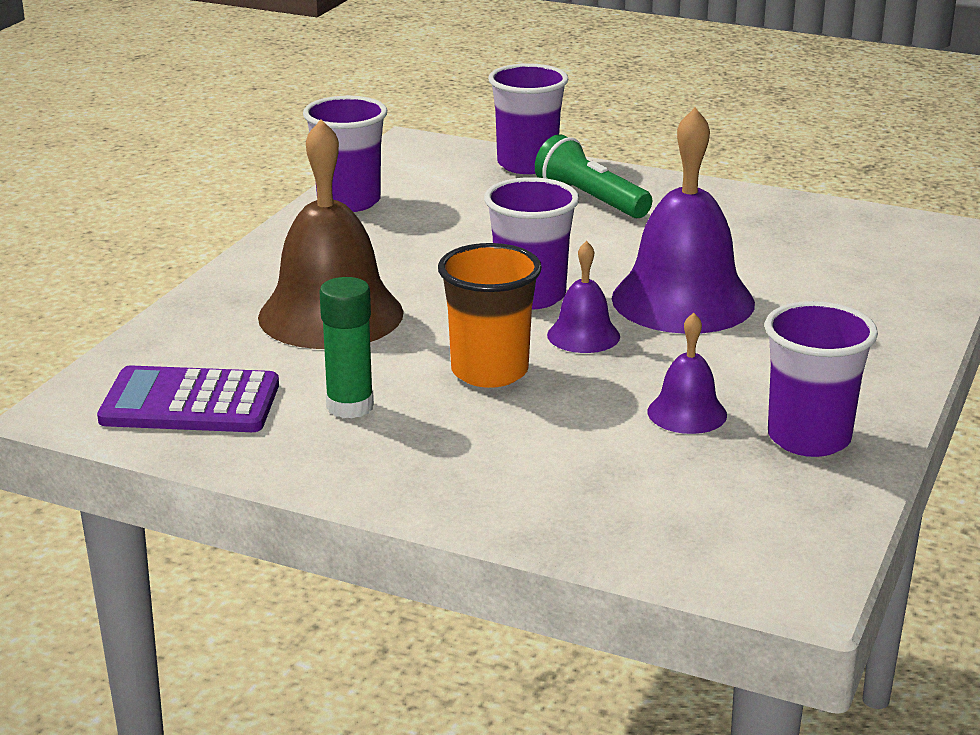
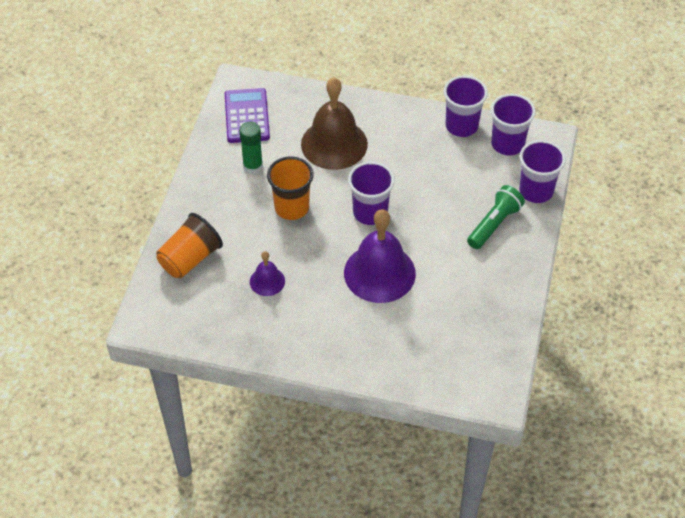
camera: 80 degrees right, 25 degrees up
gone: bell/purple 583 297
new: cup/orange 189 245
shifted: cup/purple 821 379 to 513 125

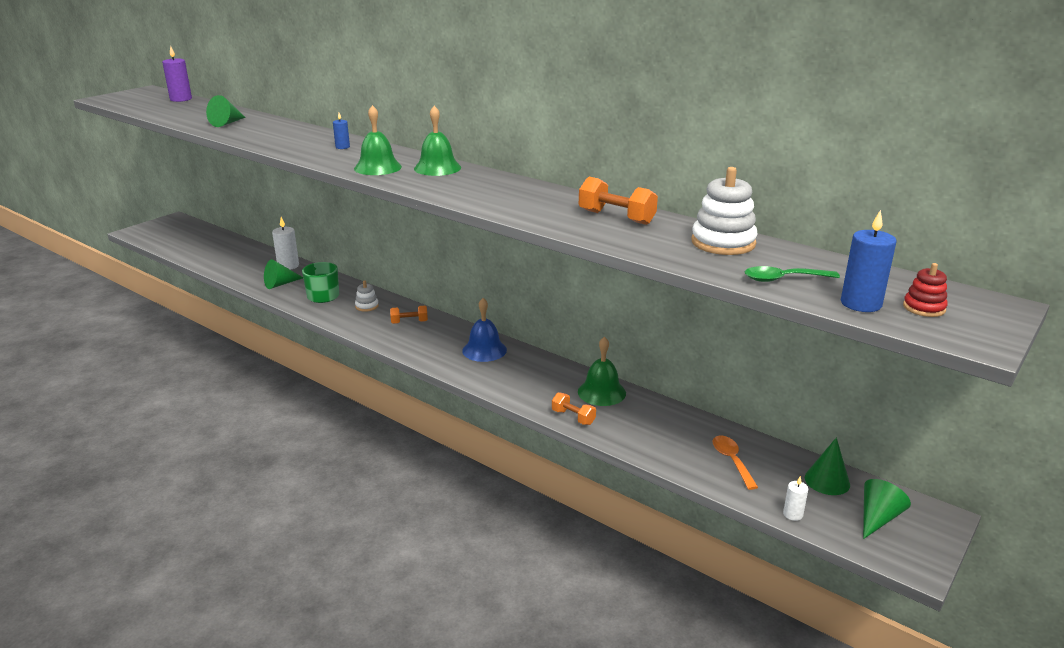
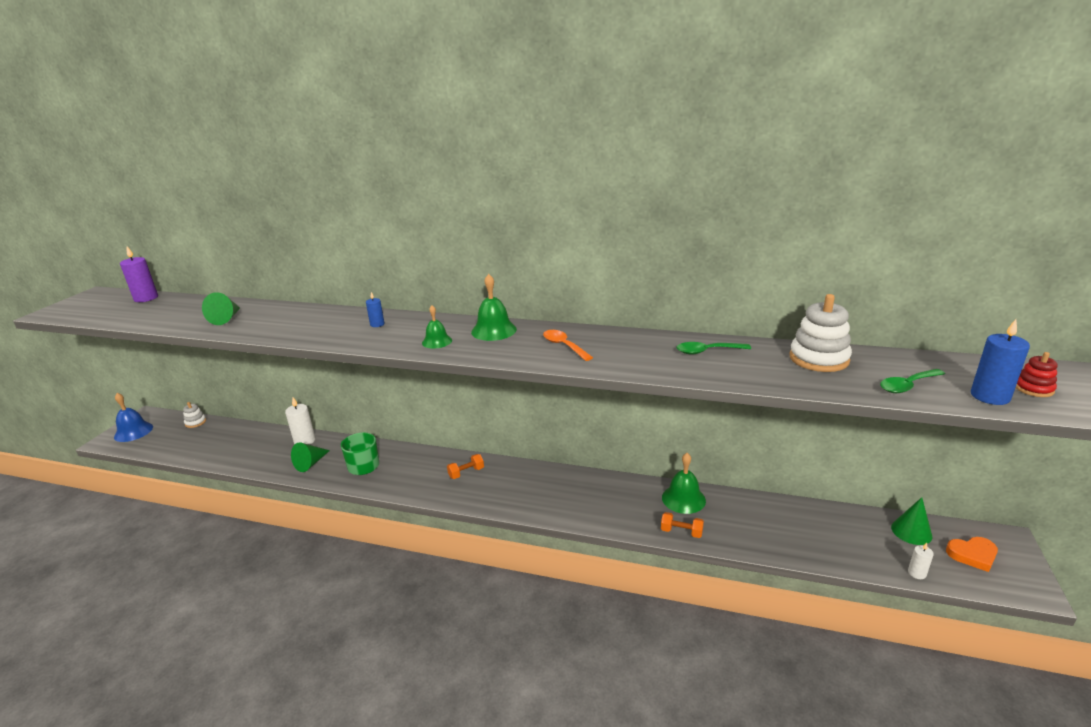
camera: 20 degrees left, 0 degrees up
shifted: stacking toy/white 367 296 to 194 415; bell/blue 484 330 to 133 417; spoon/orange 735 463 to 568 345
swapped: dumbbell/orange 618 201 to spoon/green 714 348; cone/green 887 509 to heart/orange 972 554
scaled: bell/green 378 140 = 437 327 x0.64

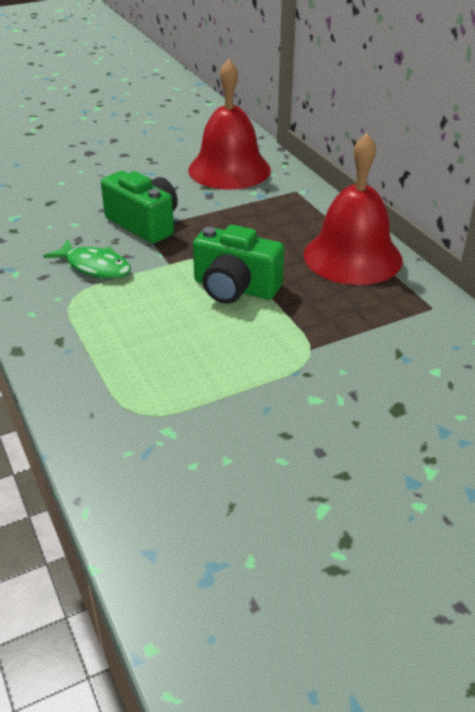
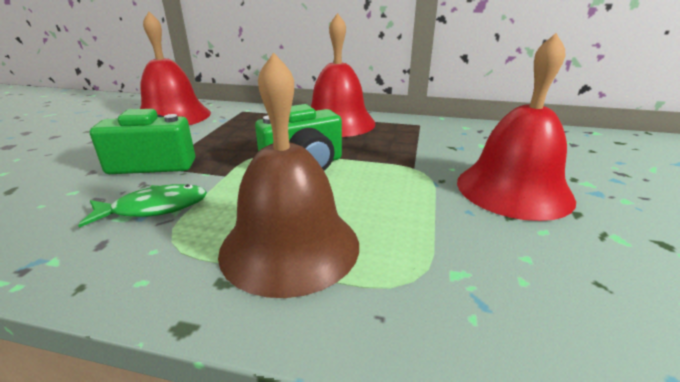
camera: 50 degrees left, 10 degrees down
new: bell/brown 288 175; bell/red 516 127

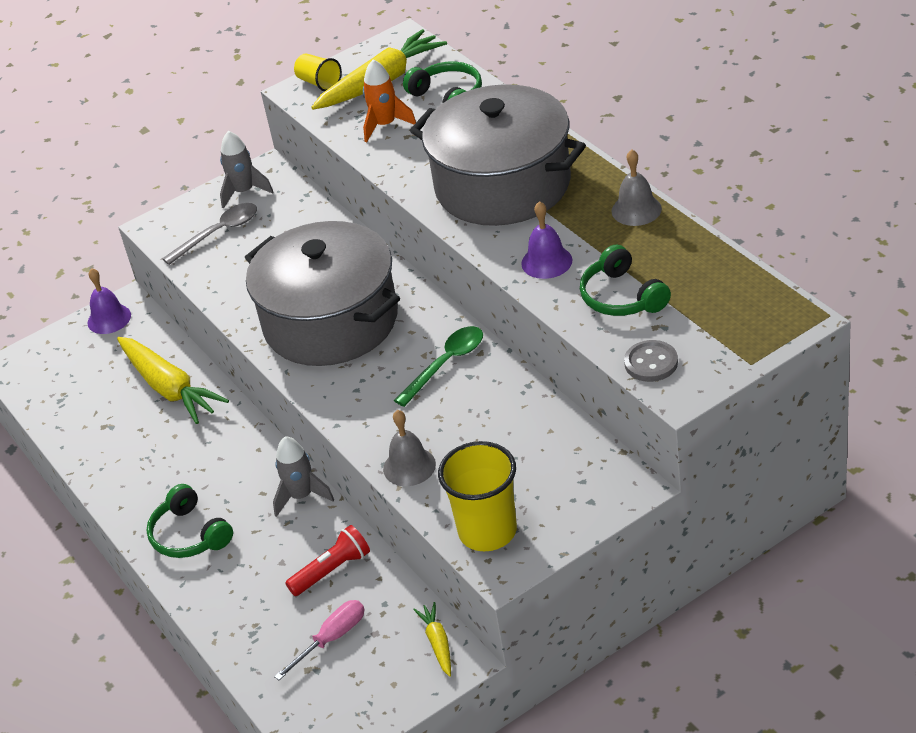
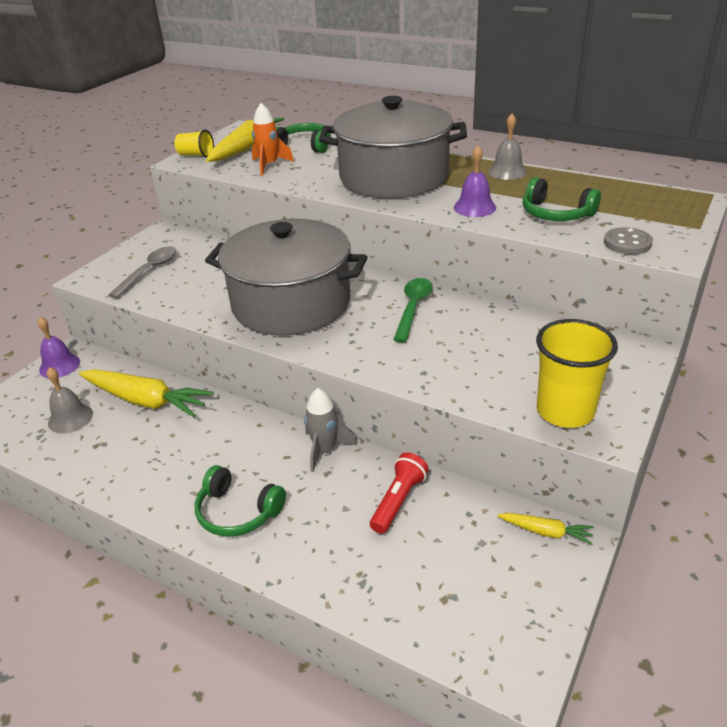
camera: 30 degrees left, 5 degrees down
gone: rocket/grey 246 170; screwdriver/pink 319 640
shifted: bell/grey 409 448 to 70 400
rotated: carrot/yellow 432 639 = 546 529 150 degrees clockwise

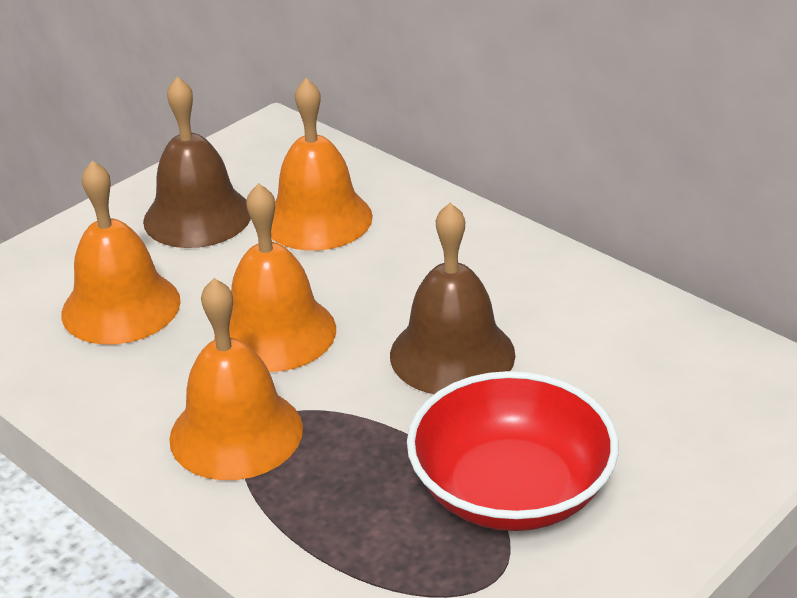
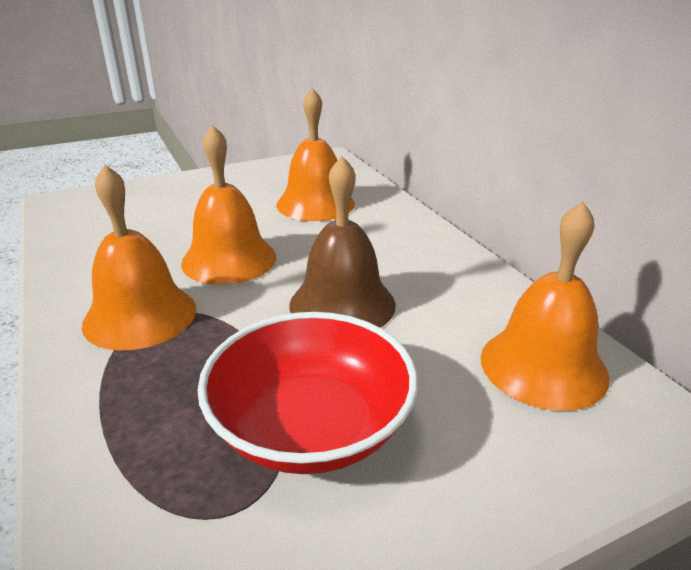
camera: 20 degrees right, 5 degrees down
gone: bell/brown 197 162
shifted: bell/orange 121 253 to 545 306

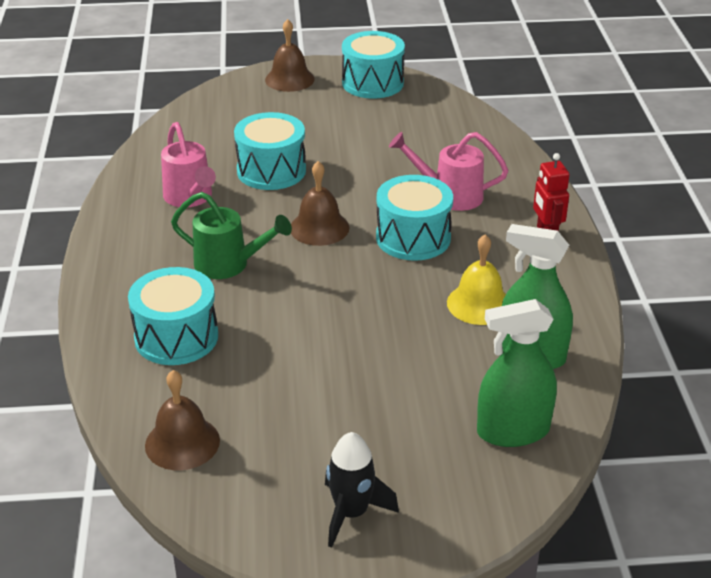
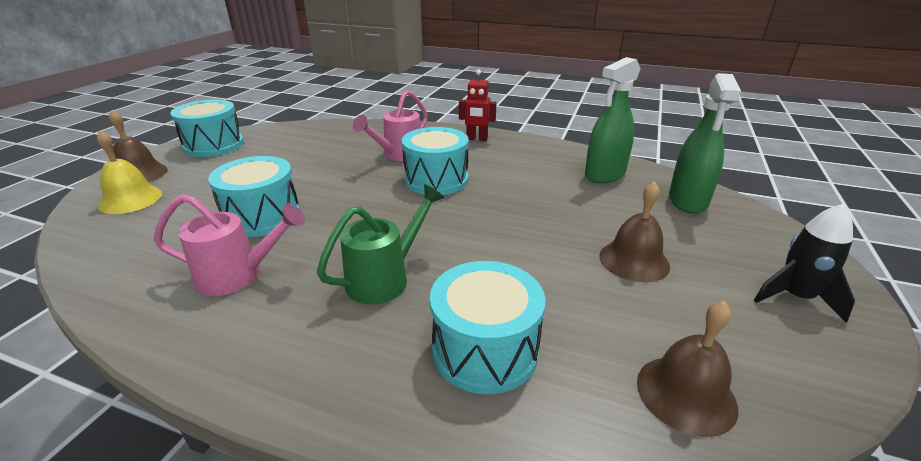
camera: 65 degrees left, 5 degrees down
shifted: bell/brown 320 203 to 634 232; bell/yellow 476 279 to 129 172

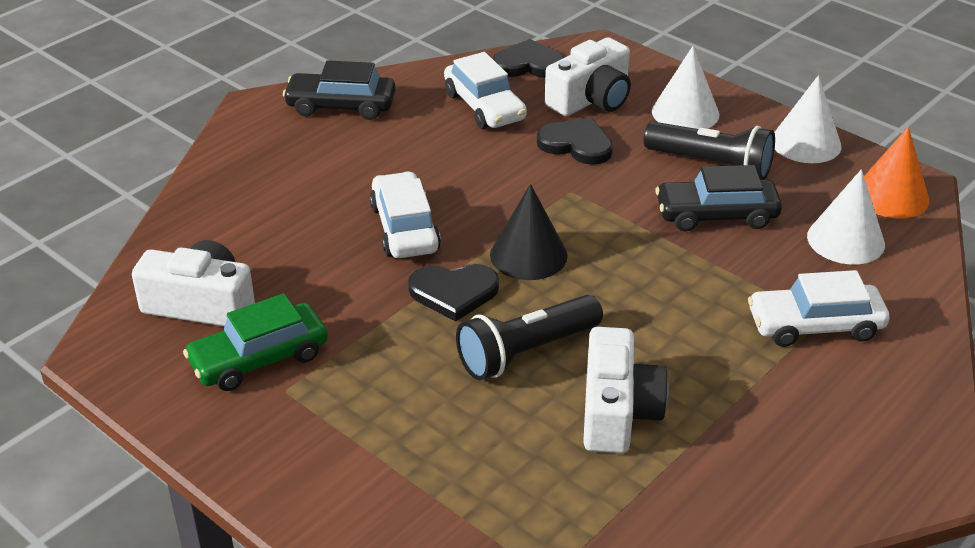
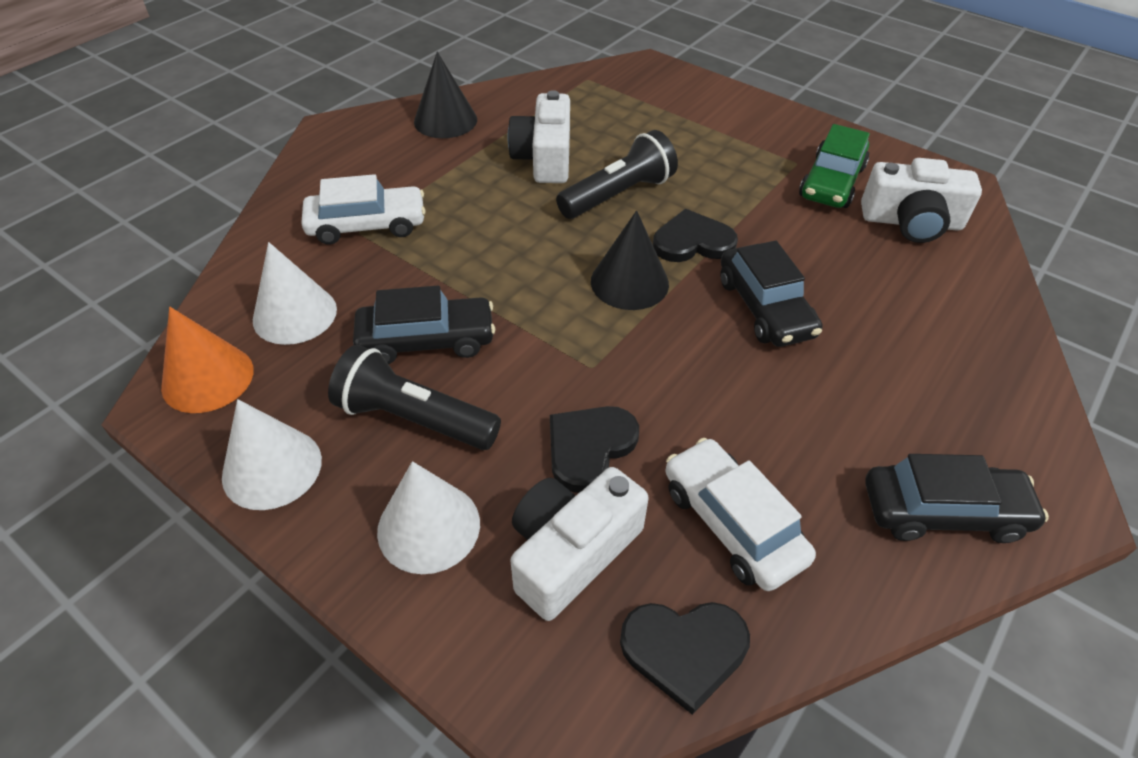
camera: 175 degrees right, 10 degrees up
new: cone/black 445 95
repainted: car/white 405 214 to car/black 771 294
rotated: car/green 255 342 = 834 166 150 degrees clockwise; heart/black 575 141 = 594 449 105 degrees clockwise

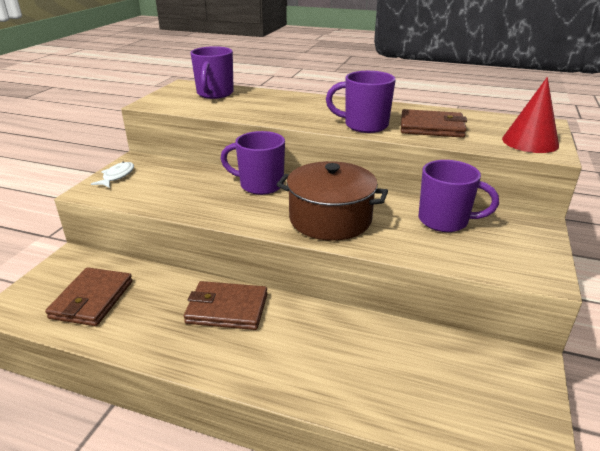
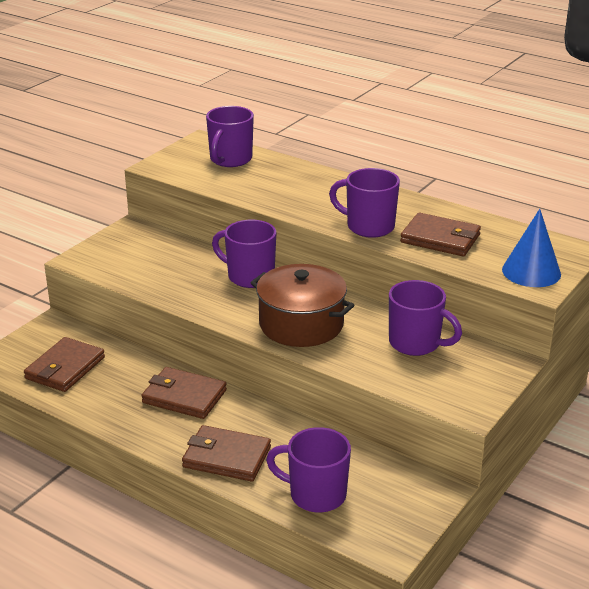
camera: 15 degrees right, 0 degrees up
gone: fish/white 112 175
new: wallet/brown 226 453; mug/purple 308 470
repainted: cone/red 530 115 to cone/blue 531 248

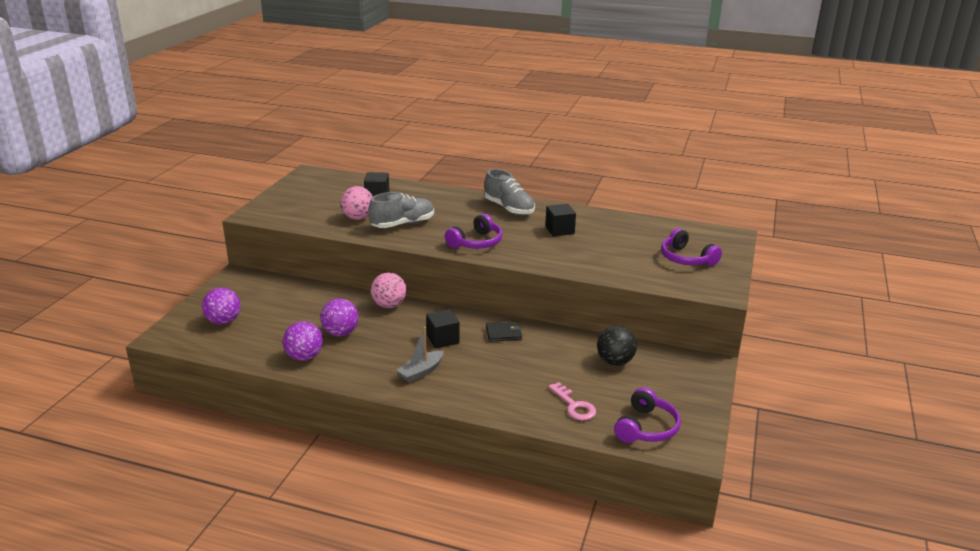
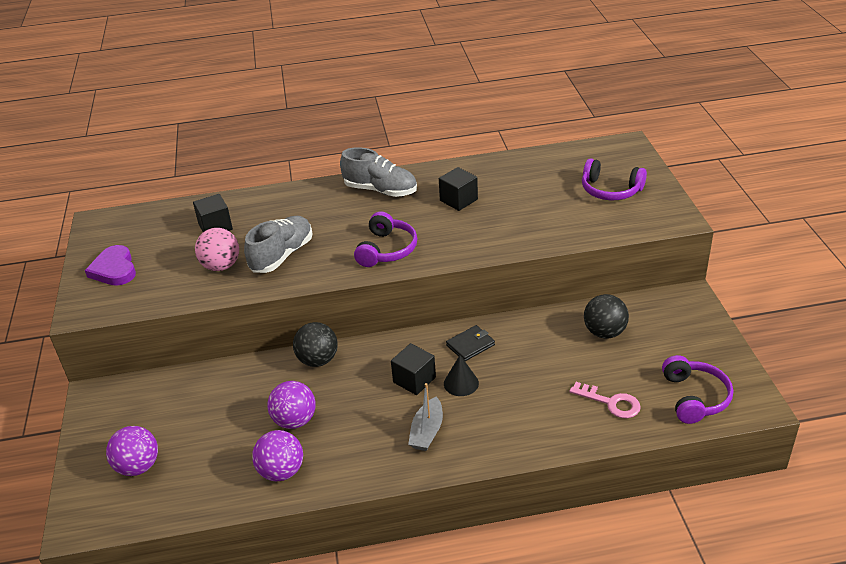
camera: 25 degrees left, 10 degrees up
new: heart/purple 110 265; cone/black 461 375
repainted: ball/pink 389 290 to ball/black 315 344

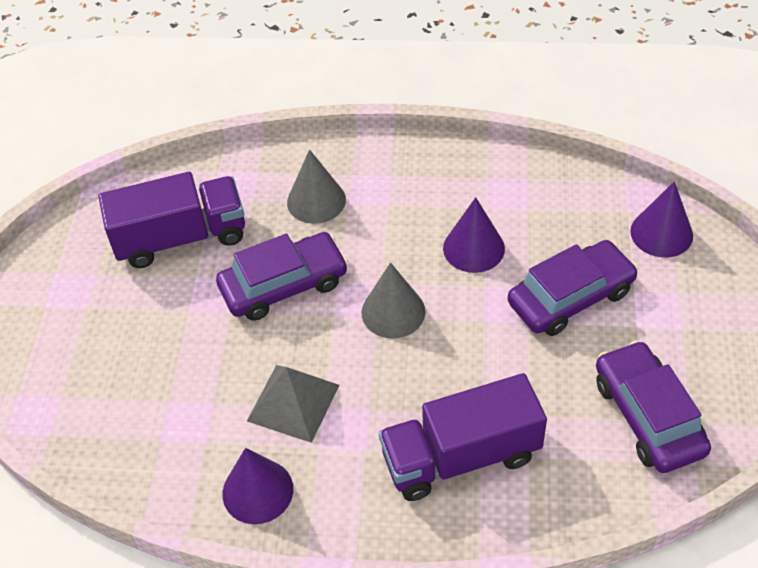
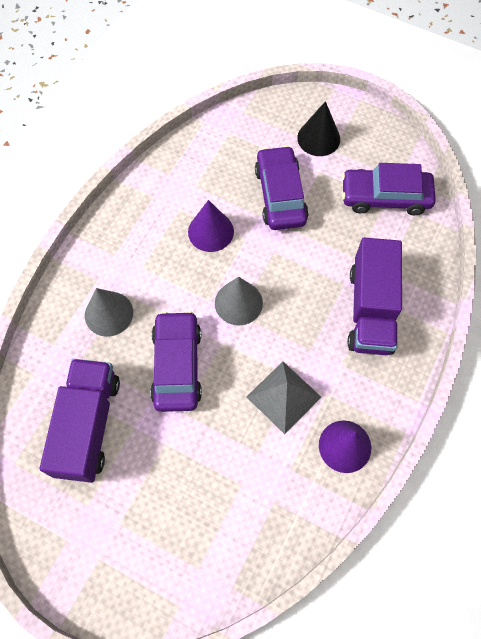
camera: 70 degrees left, 15 degrees up
gone: cone/purple 661 219
new: cone/black 318 128

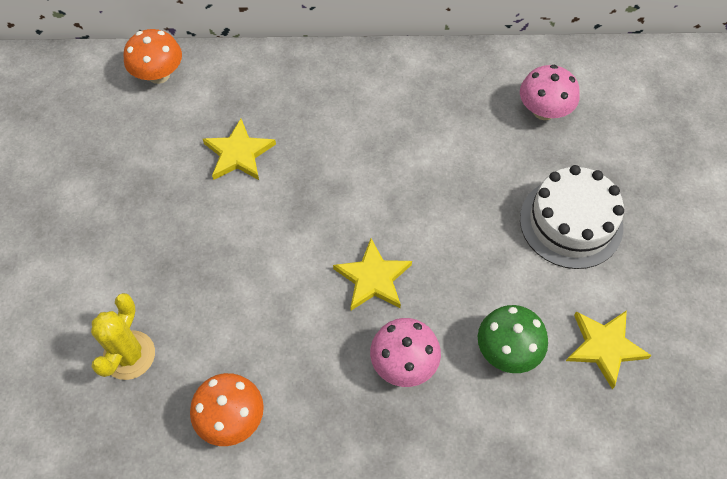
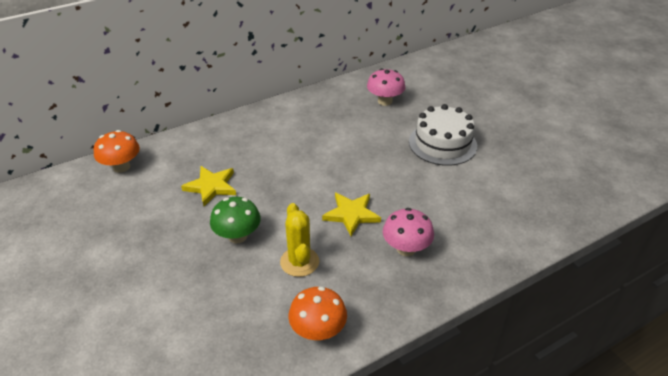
camera: 30 degrees left, 20 degrees down
gone: star/yellow 609 349
shifted: cactus/yellow 123 336 to 299 240; mushroom/green 513 339 to 235 220

